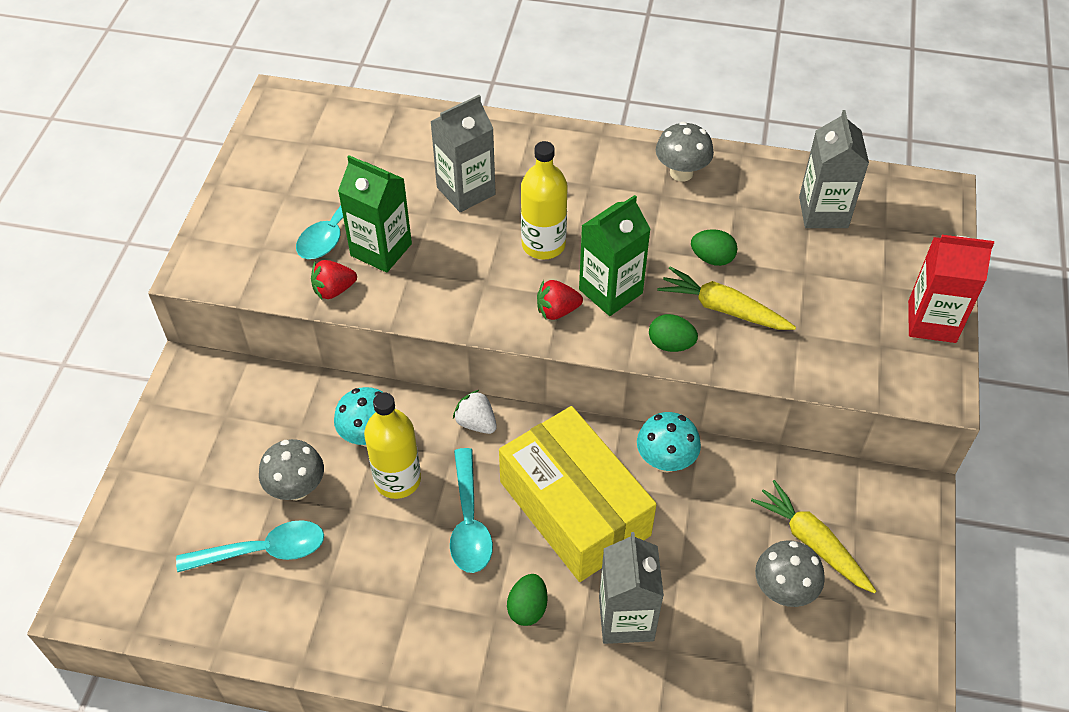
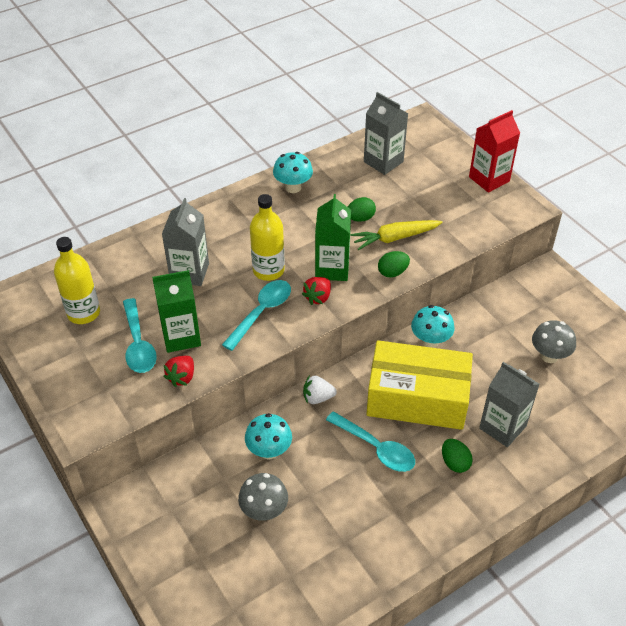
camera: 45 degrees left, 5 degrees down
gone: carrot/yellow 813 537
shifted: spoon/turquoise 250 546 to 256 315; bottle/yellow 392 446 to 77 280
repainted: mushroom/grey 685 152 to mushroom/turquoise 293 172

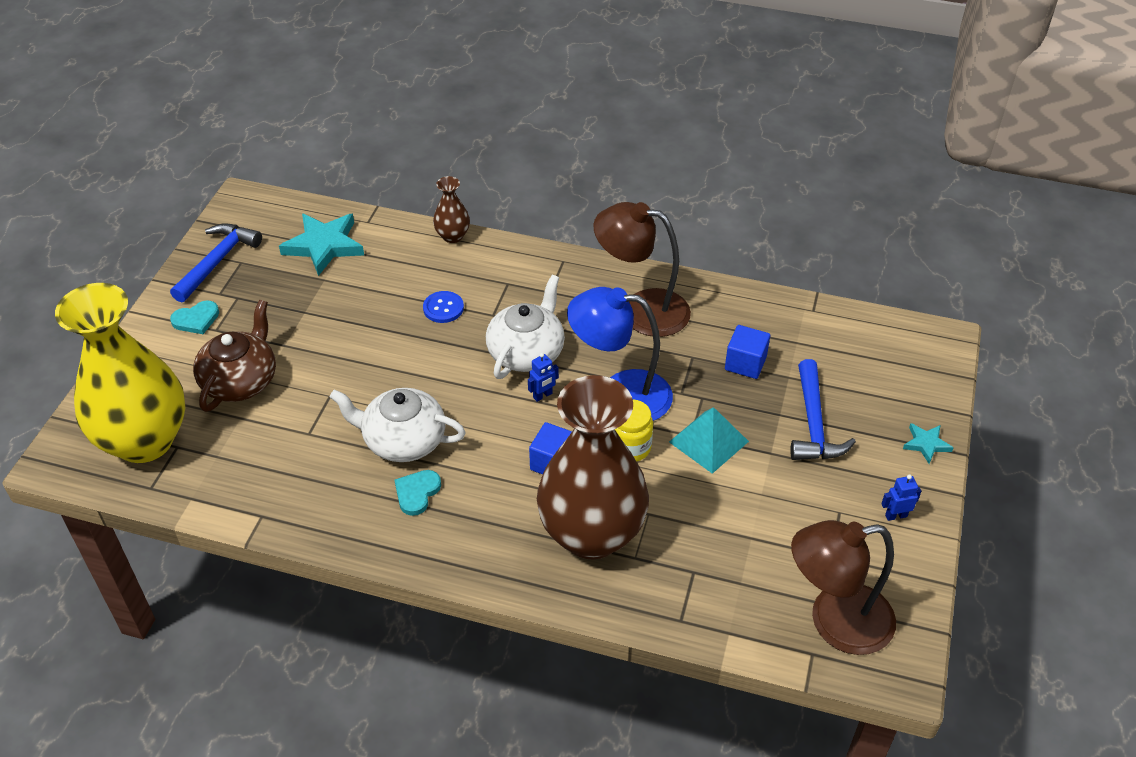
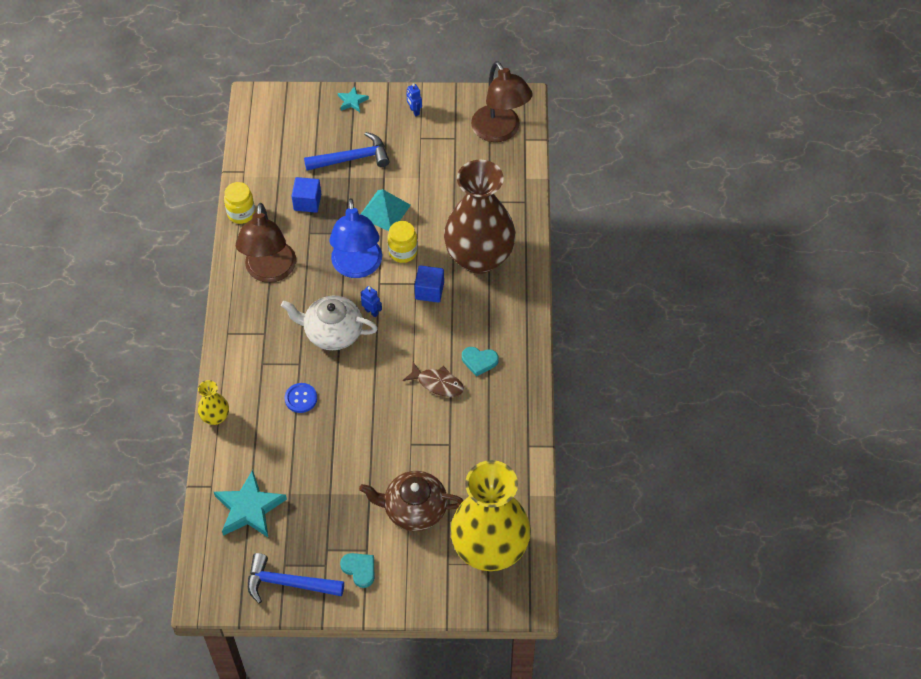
camera: 105 degrees left, 10 degrees up
new: jar/yellow 239 203
swapped: teapot/white 398 425 to fish/brown 433 379
repainted: vase/brown 451 209 to vase/yellow 213 402

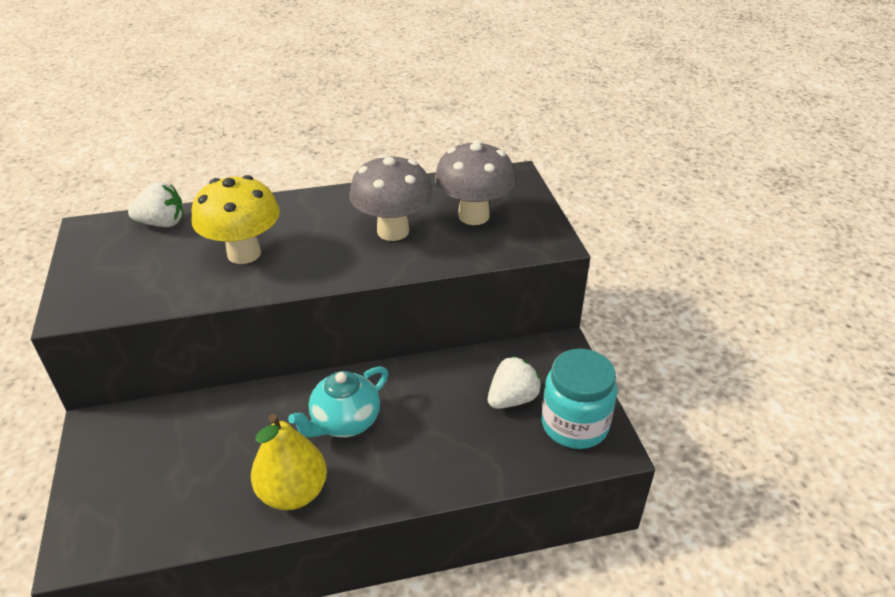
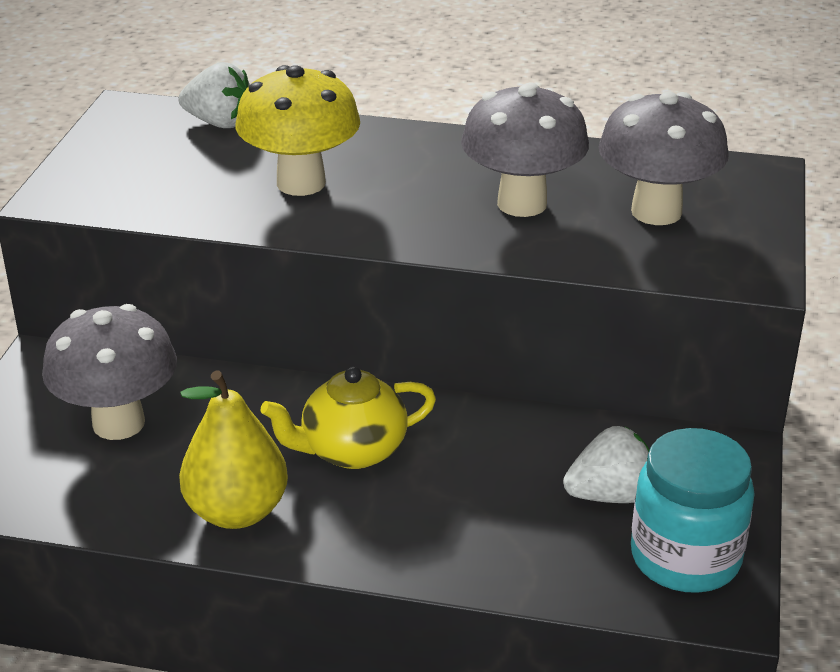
camera: 25 degrees right, 5 degrees down
new: mushroom/grey 109 372
repainted: teapot/turquoise 338 401 to teapot/yellow 348 417

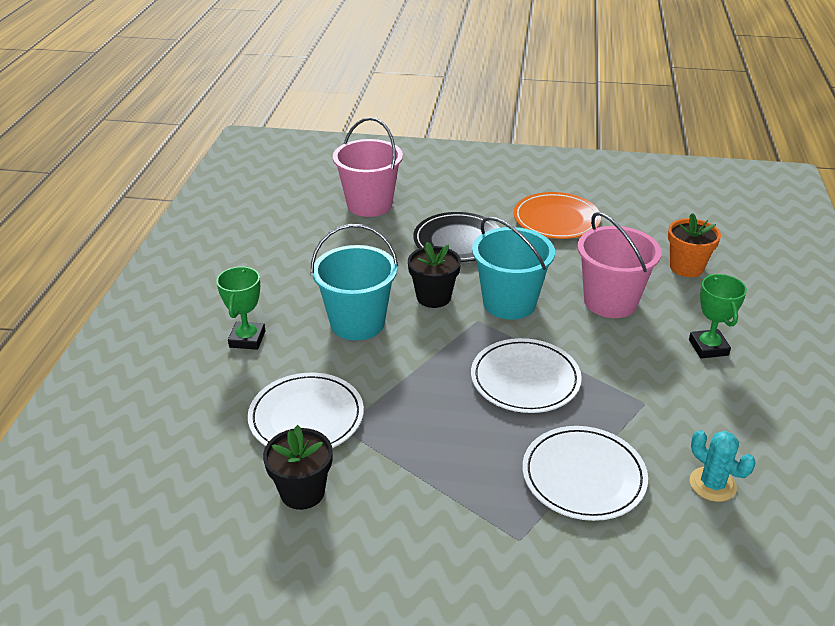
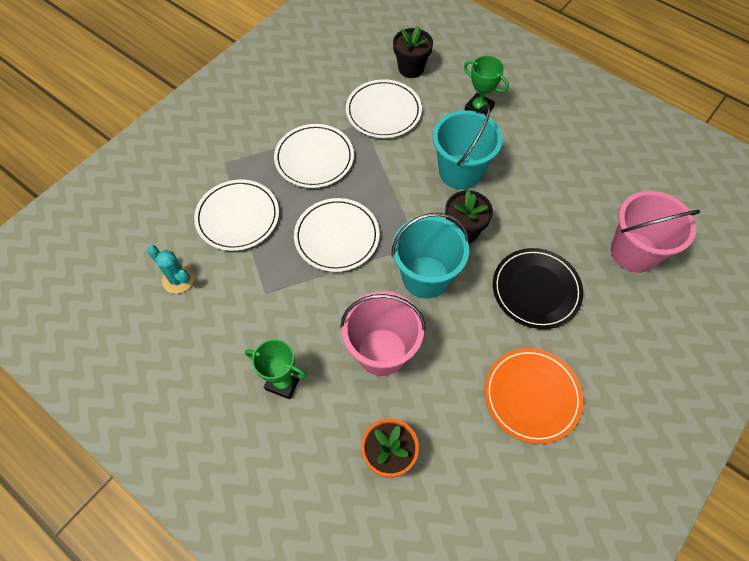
camera: 120 degrees right, 25 degrees up
new: plate/white 314 156
shifted: flower pot/black 298 467 to 413 52
rotated: cactus/turquoise 722 466 = 170 269 45 degrees clockwise

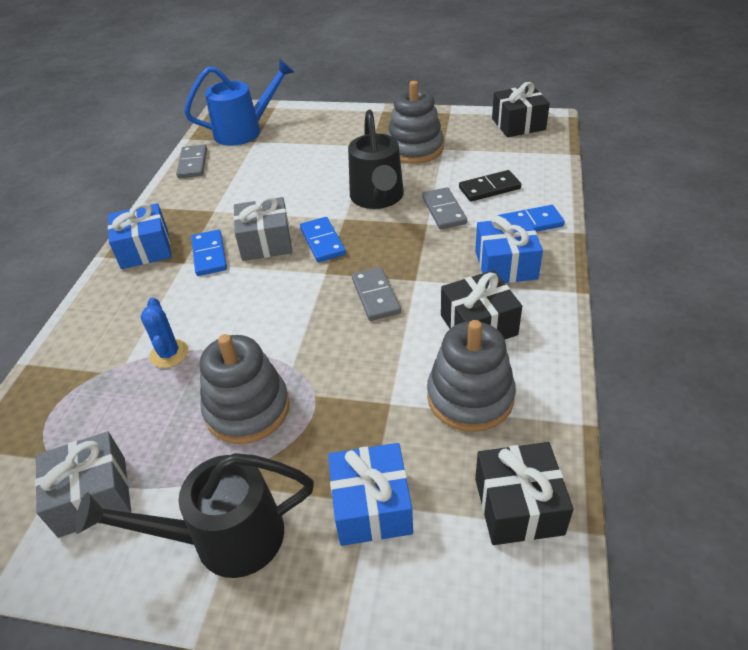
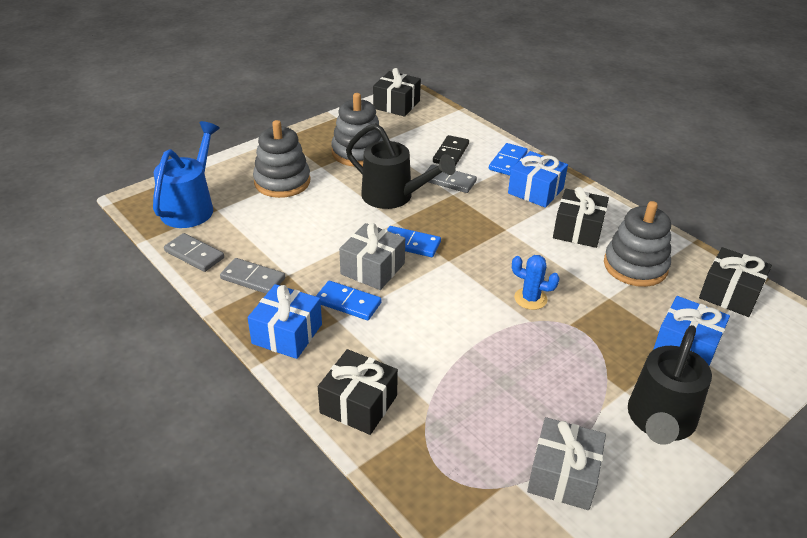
camera: 55 degrees left, 5 degrees down
new: gift/black 358 392
shifted: cactus/blue 164 332 to 536 282; stacking toy/grey 245 389 to 281 159; domino/grey 376 294 to 252 276

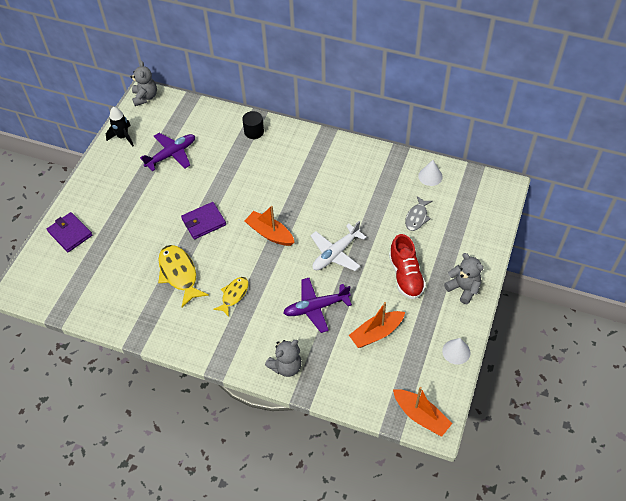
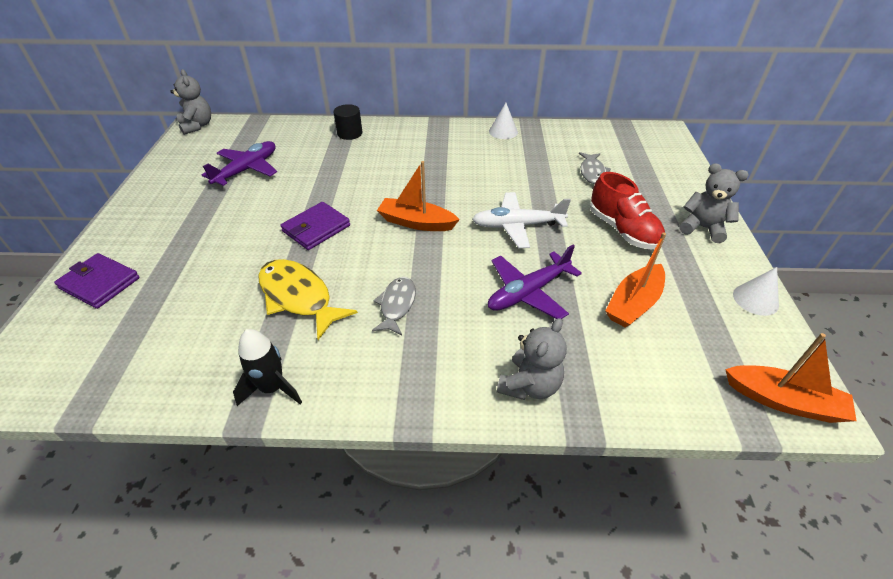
camera: 20 degrees left, 10 degrees down
shifted: rocket/black 120 126 to 267 367; cone/white 430 173 to 503 121
repainted: fish/yellow 230 297 to fish/grey 394 306
rotated: plane/white 339 246 = 521 220 60 degrees clockwise

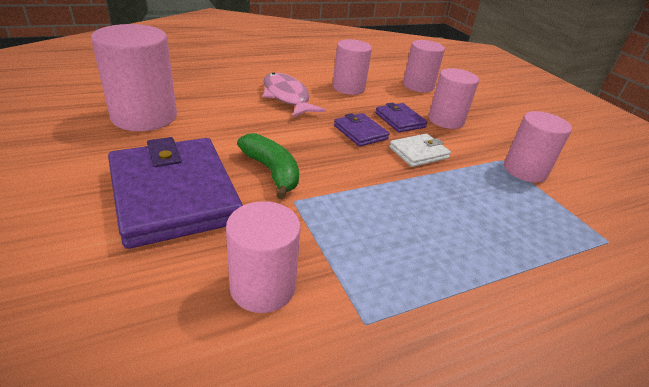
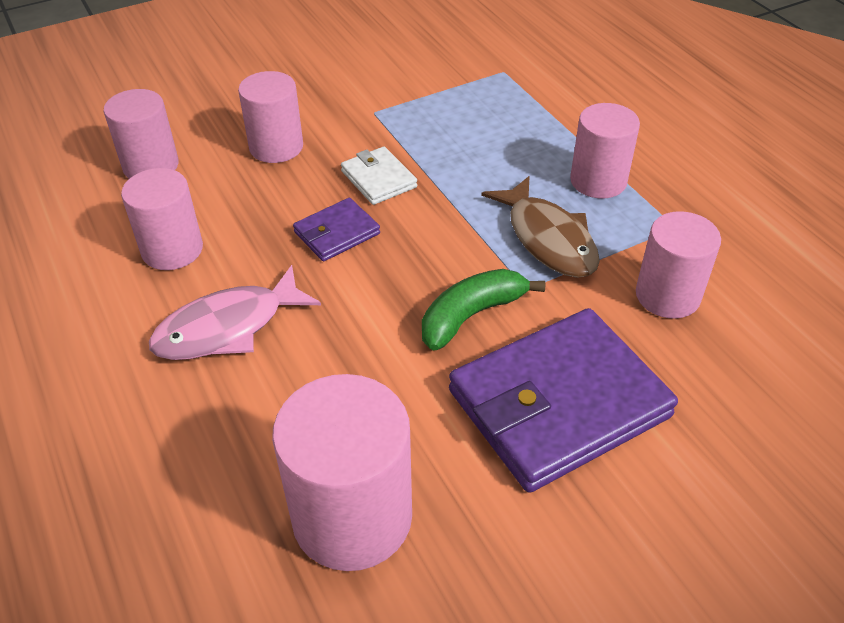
camera: 90 degrees left, 10 degrees up
gone: wallet/purple 401 117
new: fish/brown 540 227
shifted: cylinder/pink 538 147 to 605 150

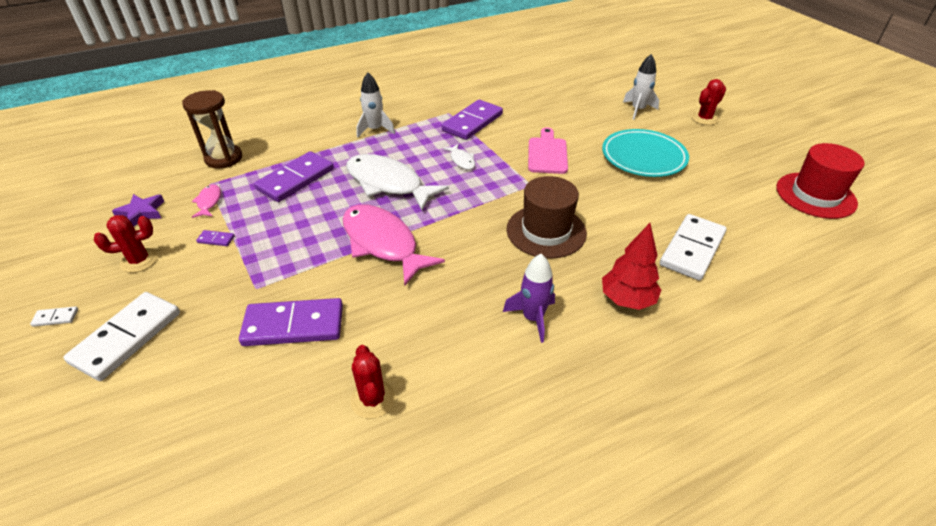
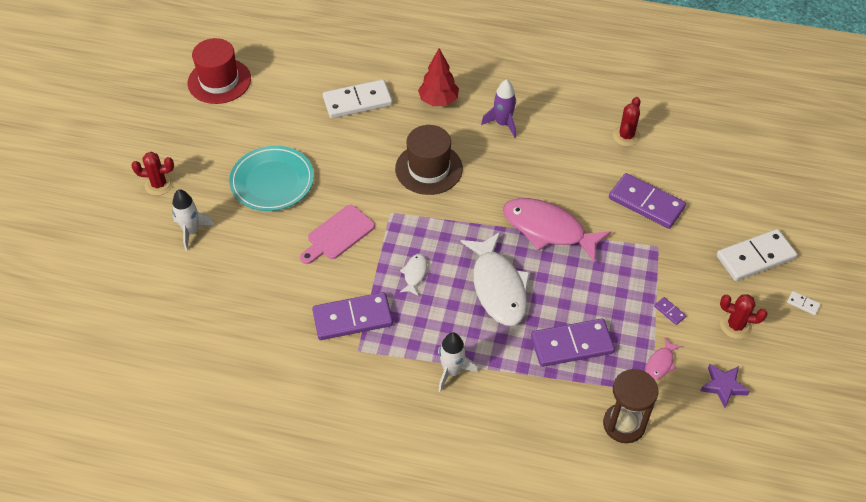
camera: 140 degrees left, 10 degrees up
rotated: fish/pink 394 244 = 557 230 120 degrees clockwise

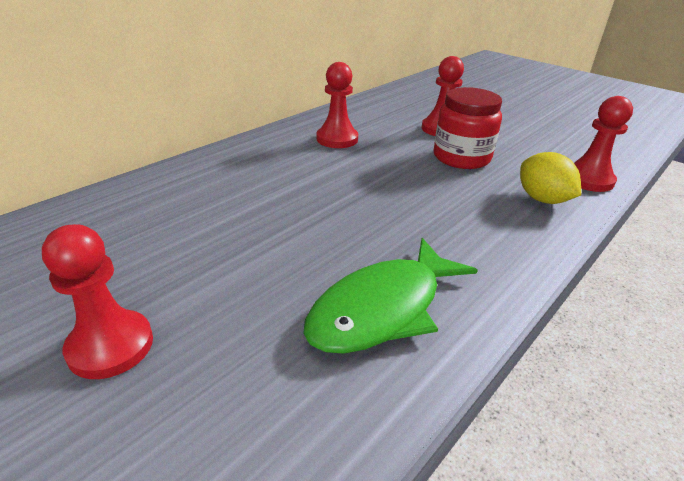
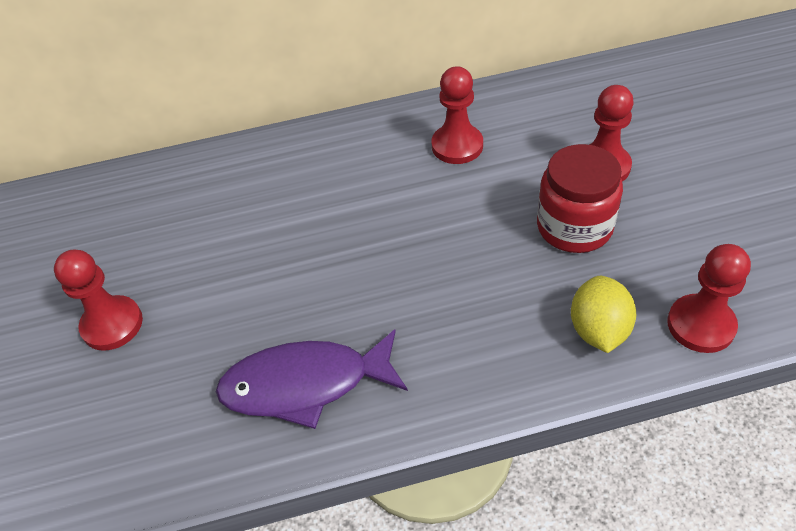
camera: 40 degrees right, 15 degrees up
repainted: fish/green 390 296 to fish/purple 312 379

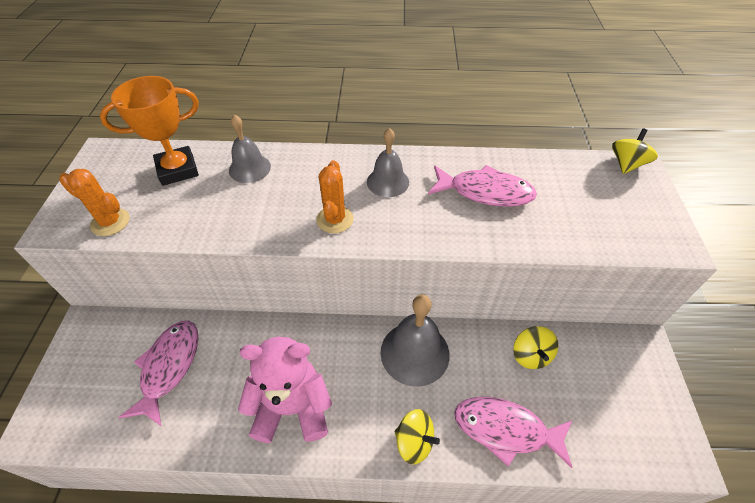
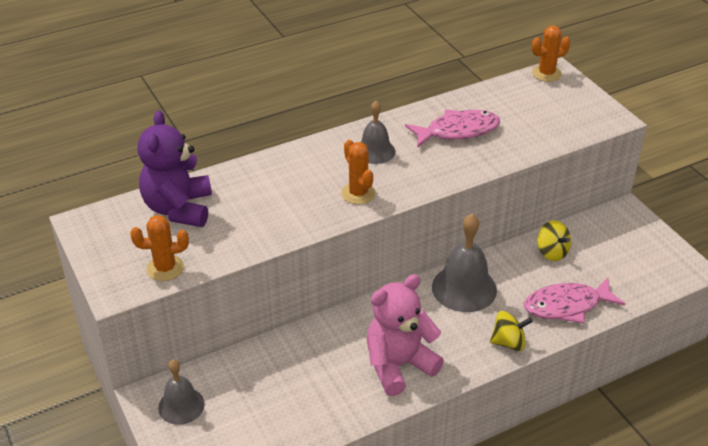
camera: 30 degrees left, 10 degrees down
gone: fish/pink 158 374
shifted: bell/grey 250 148 to 181 392
swapped: trophy/orange 149 131 to teddy bear/purple 175 168; spinning top/yellow 635 151 to cactus/orange 551 54

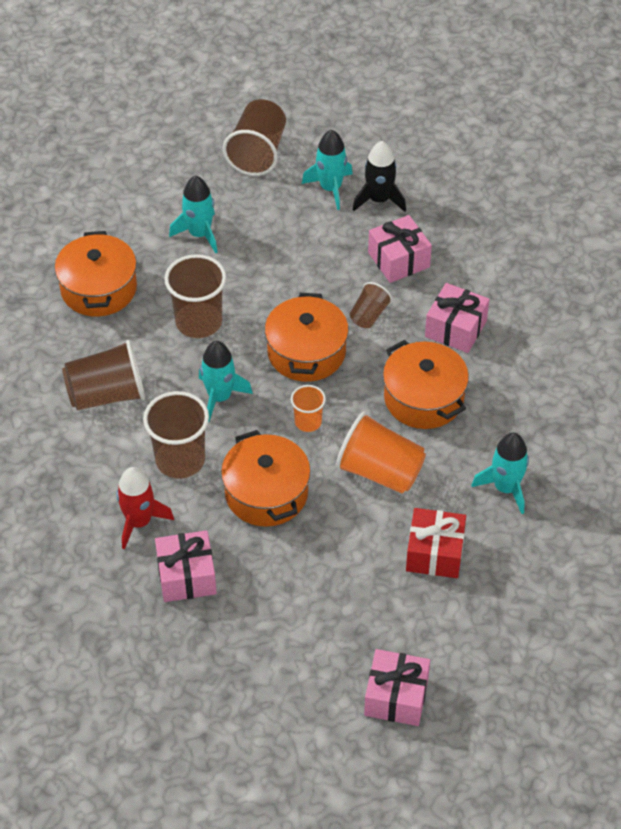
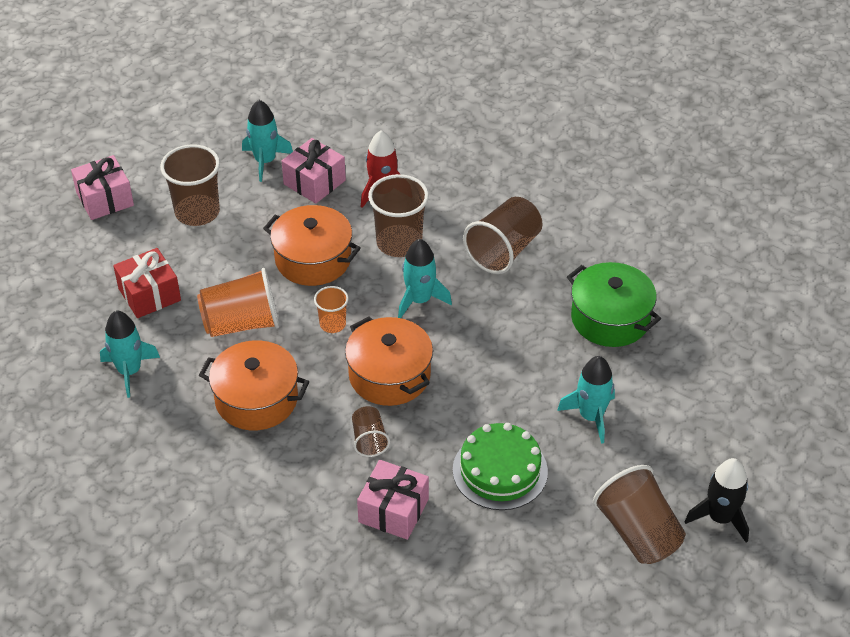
camera: 140 degrees right, 5 degrees down
gone: gift/pink 457 318
new: cake/green 500 466
shifted: cup/brown 195 296 to 190 185; rocket/turquoise 327 169 to 267 141; rocket/black 379 176 to 717 500
repainted: pot/orange 96 273 to pot/green 614 304

